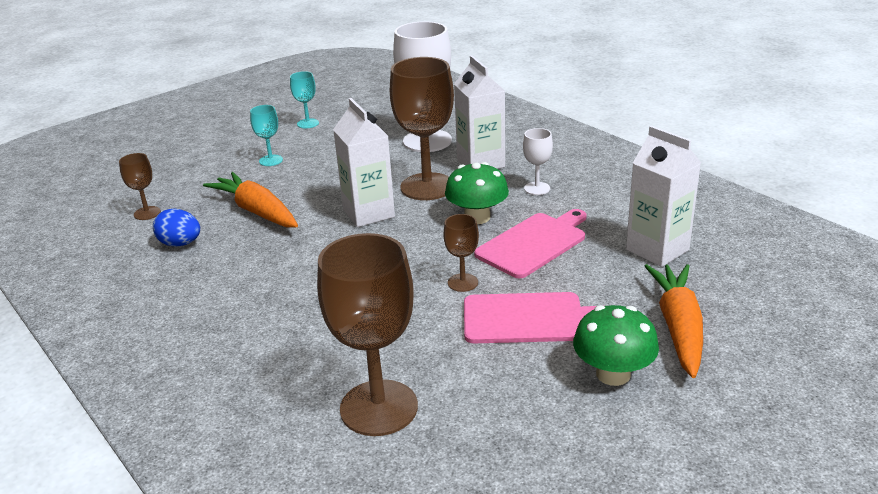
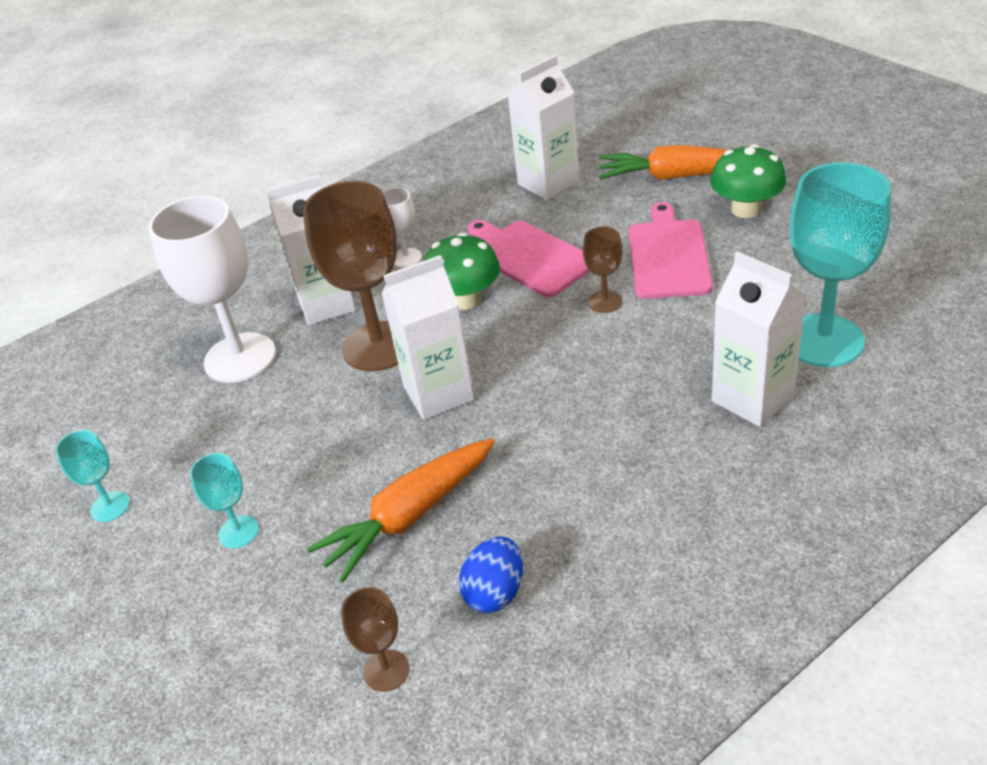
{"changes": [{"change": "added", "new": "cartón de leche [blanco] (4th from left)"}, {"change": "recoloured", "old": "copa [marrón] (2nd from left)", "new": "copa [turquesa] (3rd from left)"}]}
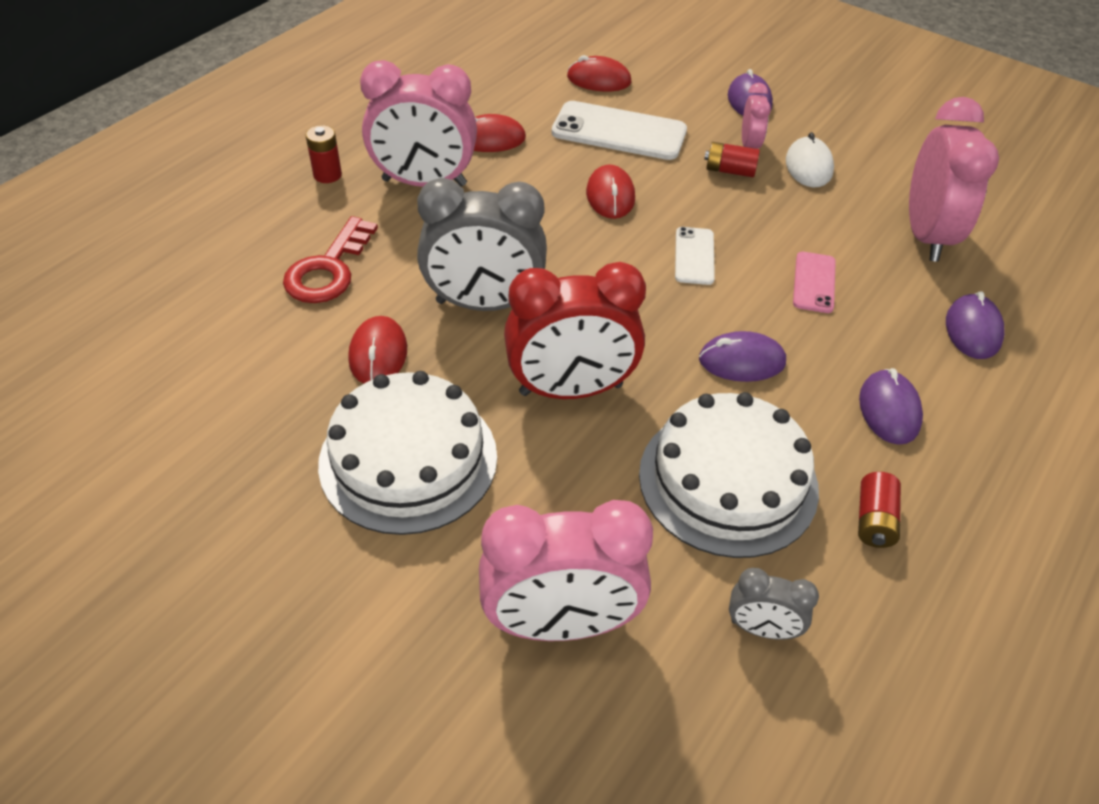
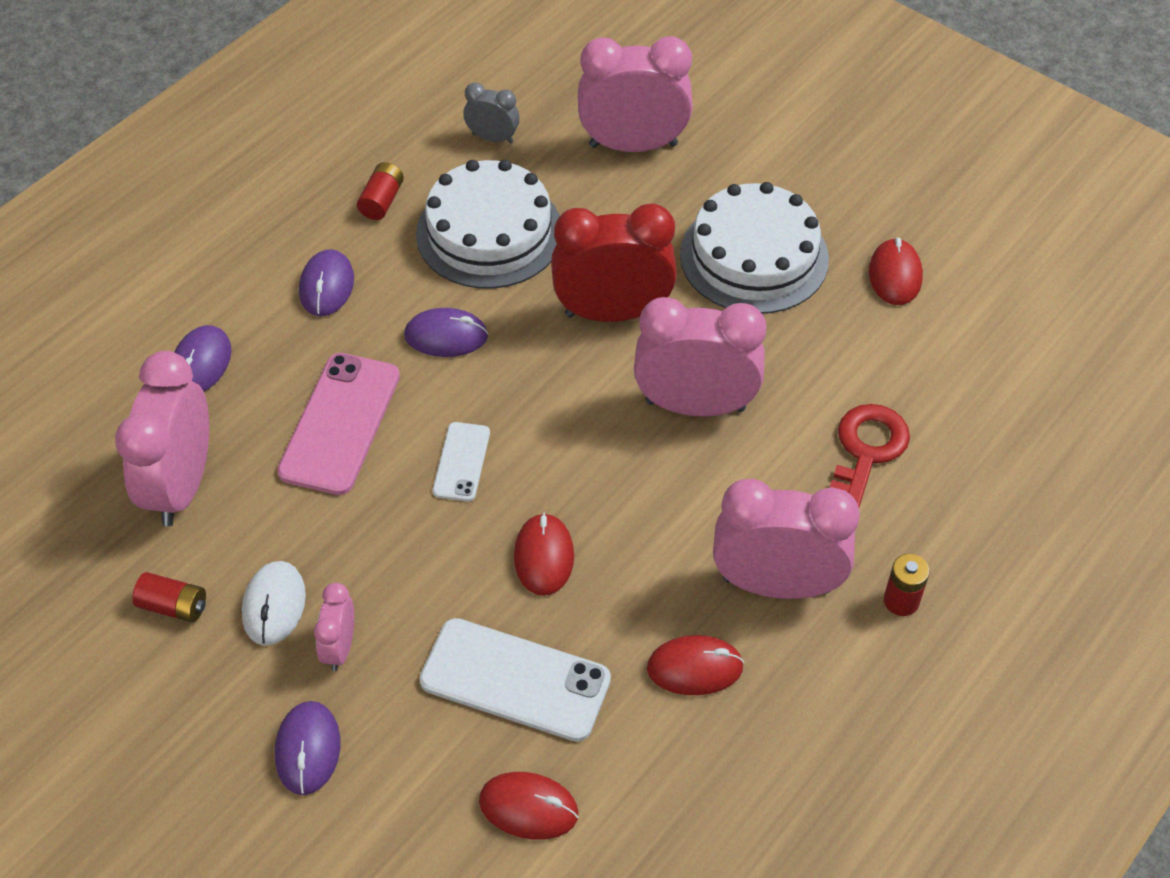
{"changes": [{"change": "moved", "old": "ratón [rojo] (1st from left in the first image)", "new": "ratón [rojo] (4th from left)"}, {"change": "moved", "old": "pila [rojo] (2nd from left in the first image)", "new": "pila [rojo] (1st from left)"}, {"change": "recoloured", "old": "despertador [gris] (1st from left)", "new": "despertador [rosa] (4th from left)"}, {"change": "resized", "old": "móvil [rosa]", "factor": 1.82}]}
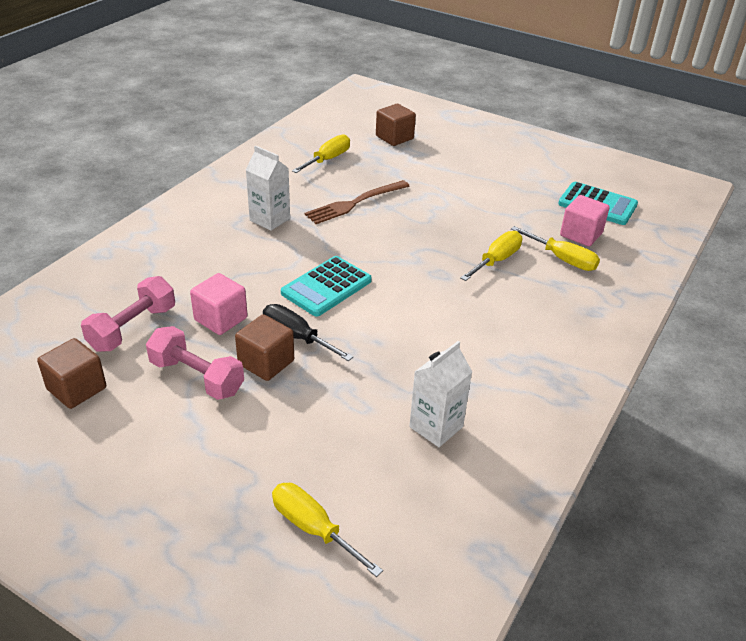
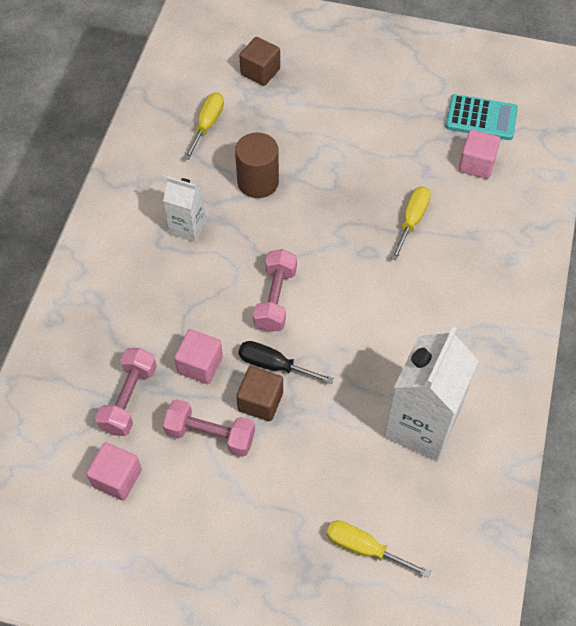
{"changes": [{"change": "removed", "old": "destornillador [amarillo] (4th from left)"}, {"change": "replaced", "old": "calculadora [turquesa] (1st from left)", "new": "mancuerna [rosa] (3rd from left)"}, {"change": "replaced", "old": "tenedor [marrón]", "new": "cilindro [marrón]"}, {"change": "recoloured", "old": "cubo [marrón] (1st from left)", "new": "cubo [rosa] (1st from left)"}, {"change": "resized", "old": "cartón de leche [blanco] (2nd from left)", "factor": 1.83}]}
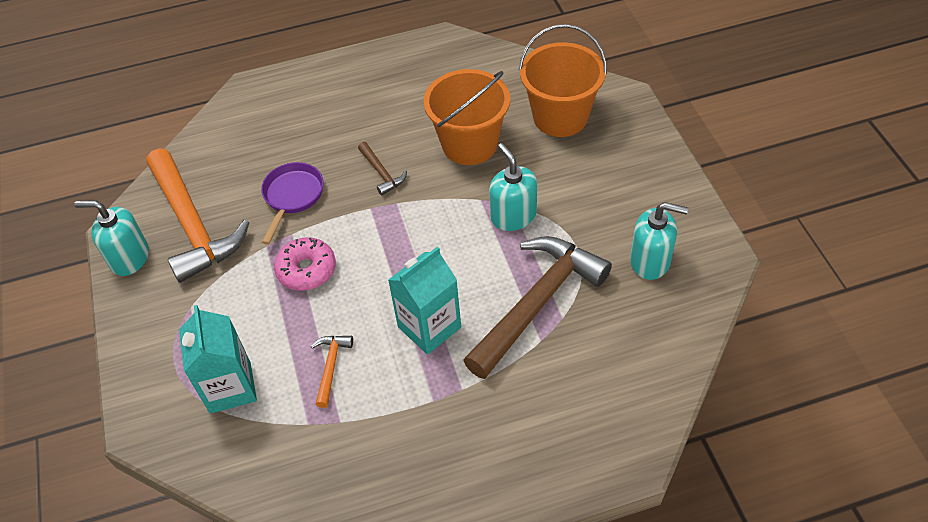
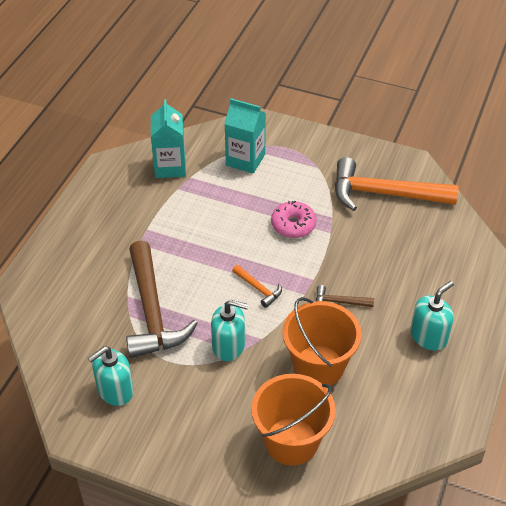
{"changes": [{"change": "removed", "old": "sartén [morado]"}, {"change": "moved", "old": "dispensador de jabón [turquesa] (1st from left in the first image)", "new": "dispensador de jabón [turquesa] (3rd from left)"}, {"change": "moved", "old": "martillo [naranja] (2nd from left in the first image)", "new": "martillo [naranja] (1st from left)"}, {"change": "moved", "old": "cartón de leche [turquesa] (2nd from left in the first image)", "new": "cartón de leche [turquesa] (1st from left)"}]}
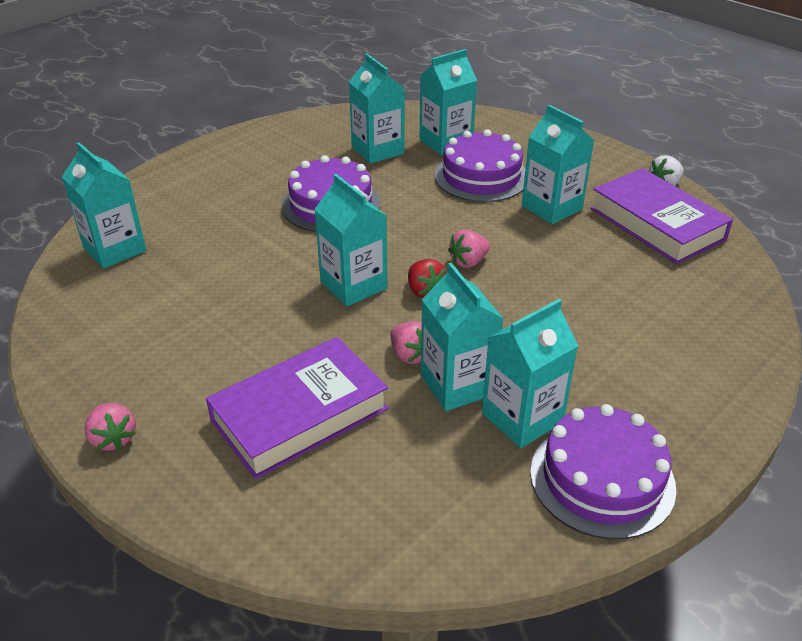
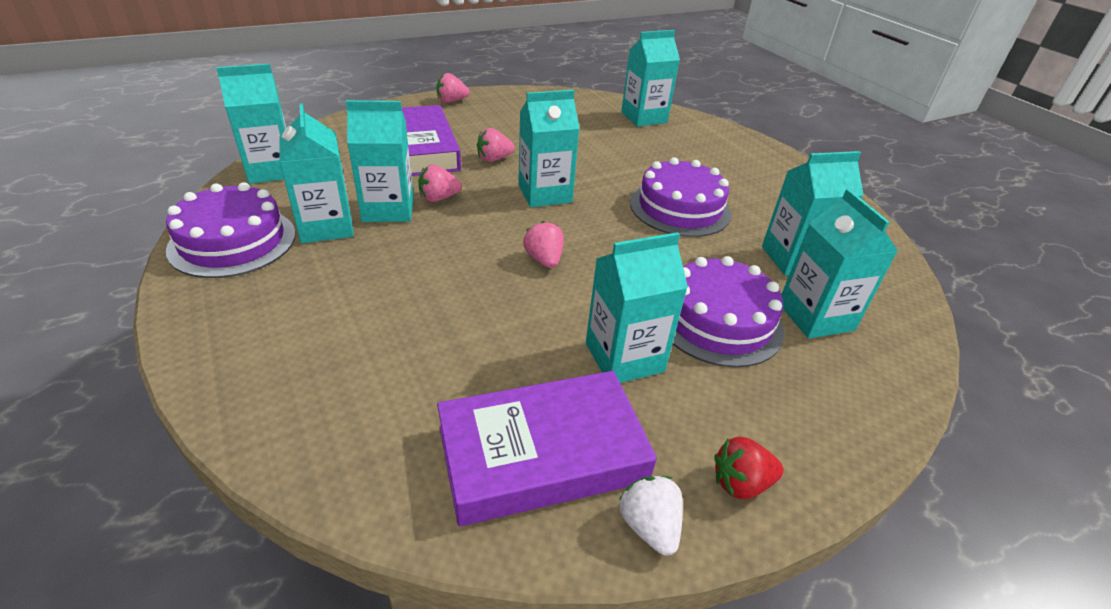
{"changes": [{"change": "added", "new": "cartón de leche [turquesa] (1st from left)"}, {"change": "added", "new": "fresa [rosa] (3rd from left)"}, {"change": "moved", "old": "fresa [rojo]"}]}
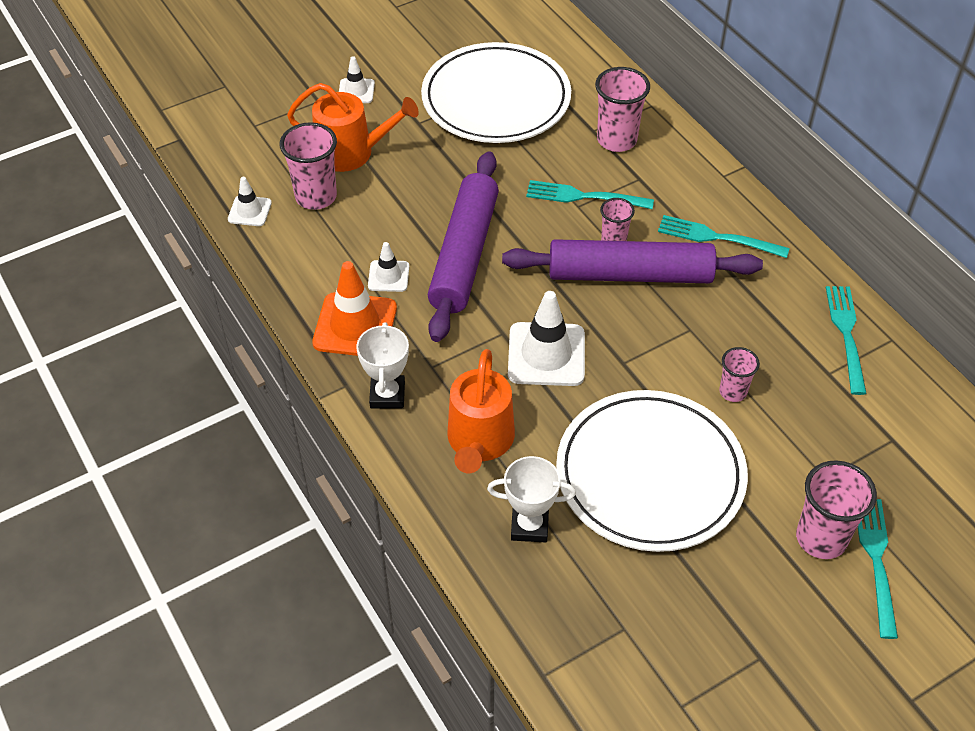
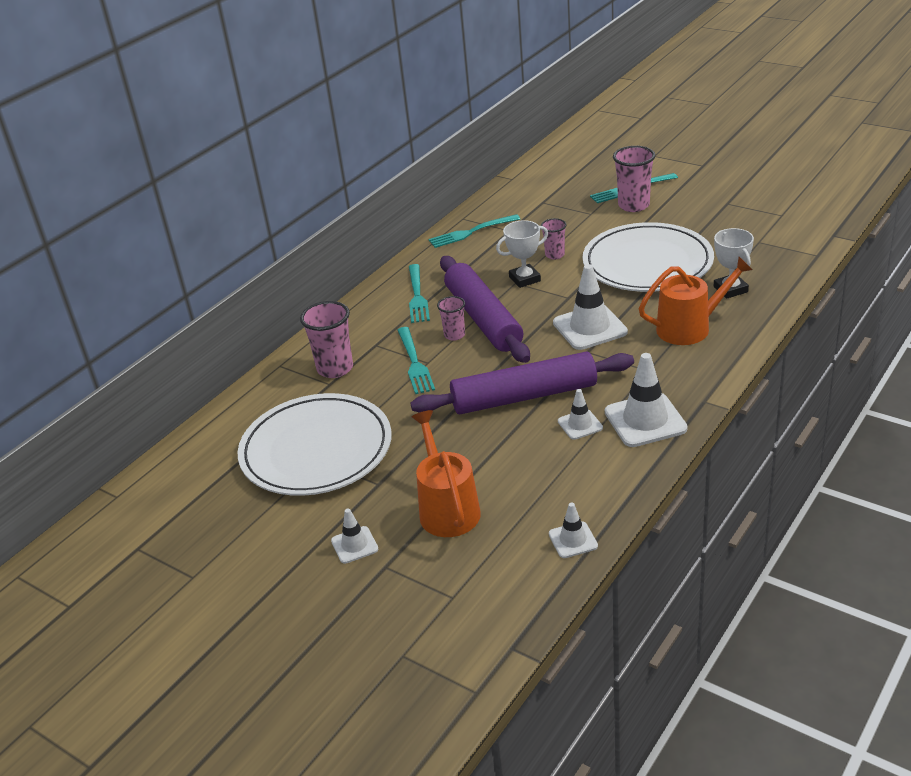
{"changes": [{"change": "removed", "old": "vaso [rosa] (1st from left)"}, {"change": "moved", "old": "trofeo [blanco] (1st from left)"}, {"change": "recoloured", "old": "cono de tráfico [naranja]", "new": "cono de tráfico [blanco] (5th from left)"}]}
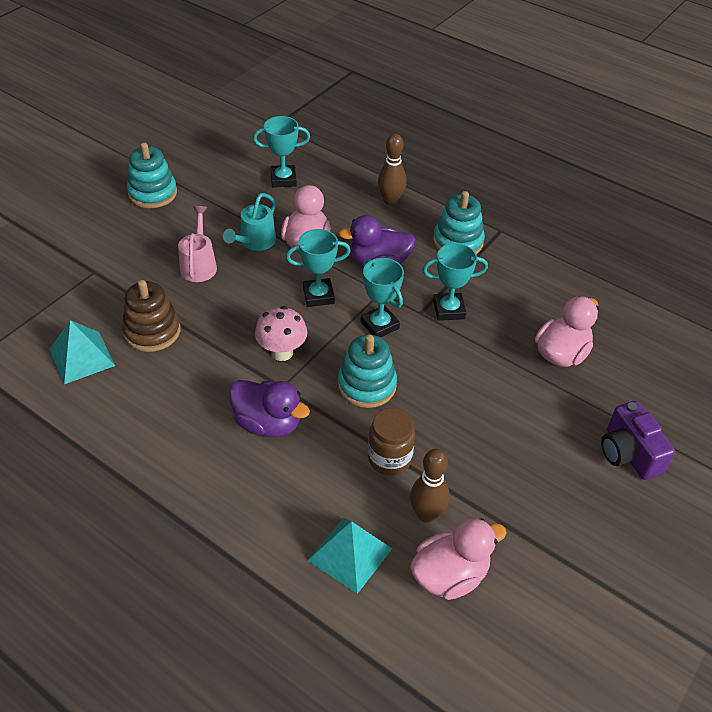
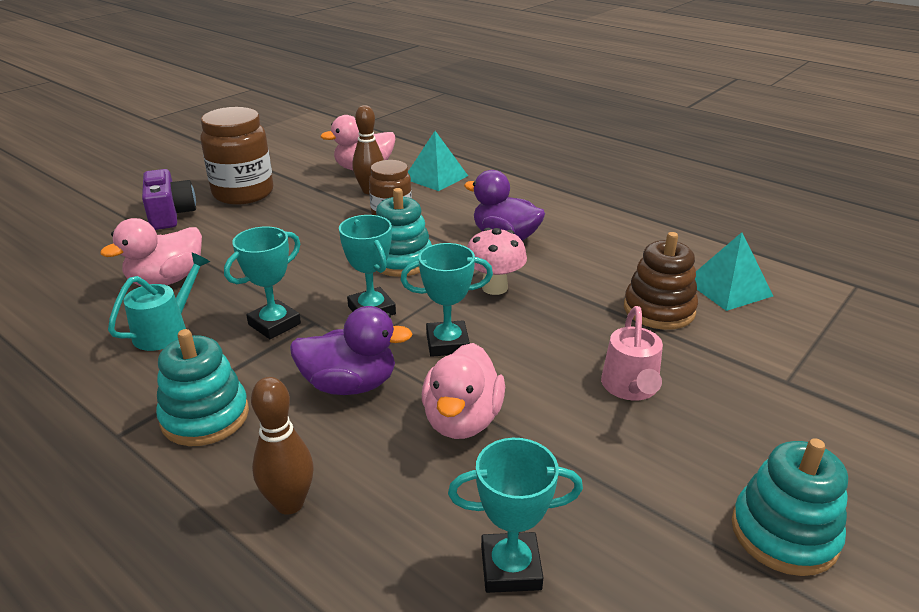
{"changes": [{"change": "added", "new": "tarro [marrón] (1st from left)"}, {"change": "moved", "old": "regadera [turquesa]"}, {"change": "turned", "old": "trofeo [turquesa] (4th from left in the first image)", "degrees": -45}]}
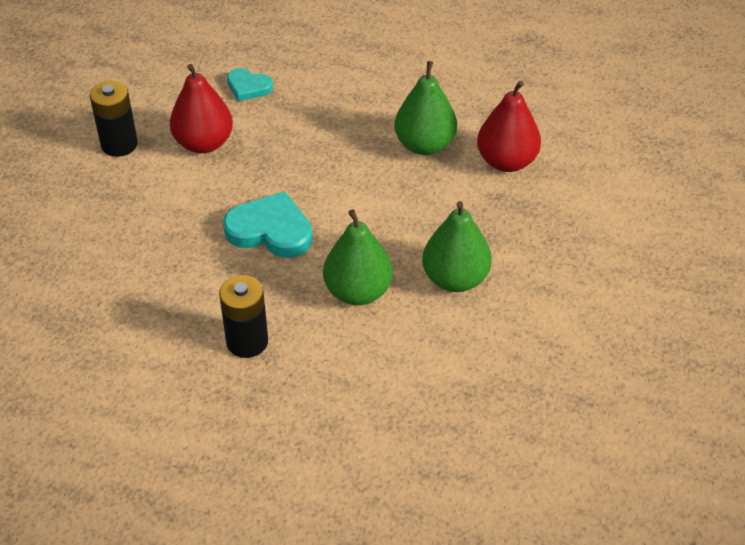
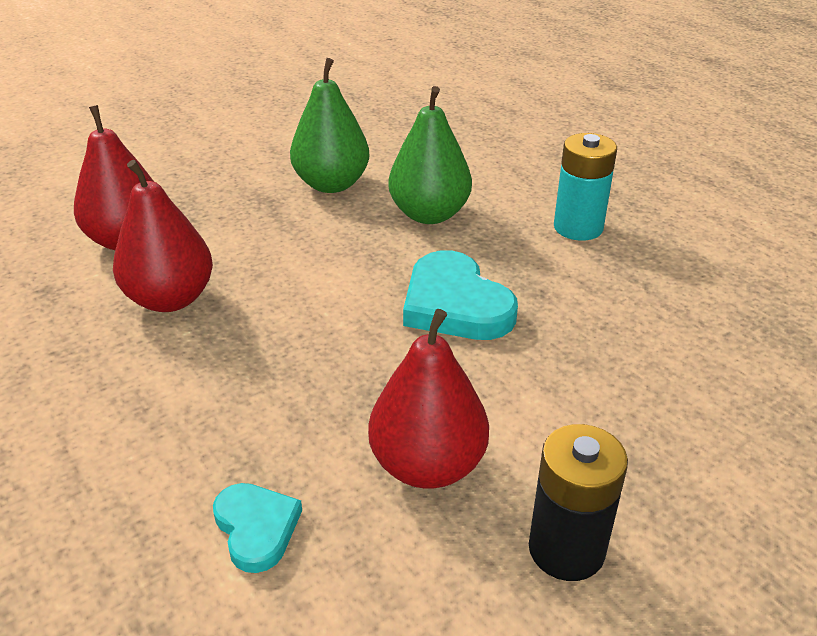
{"changes": [{"change": "recoloured", "old": "pila [negro] (2nd from left)", "new": "pila [turquesa]"}, {"change": "recoloured", "old": "pera [verde] (2nd from left)", "new": "pera [rojo] (2nd from left)"}]}
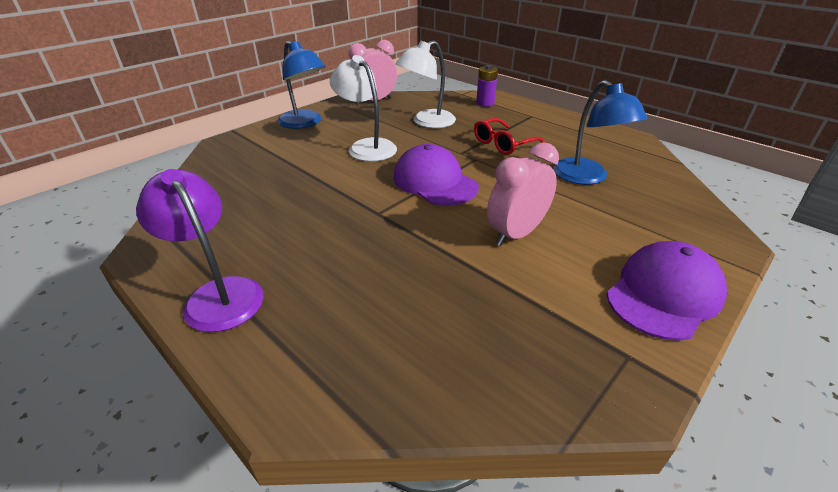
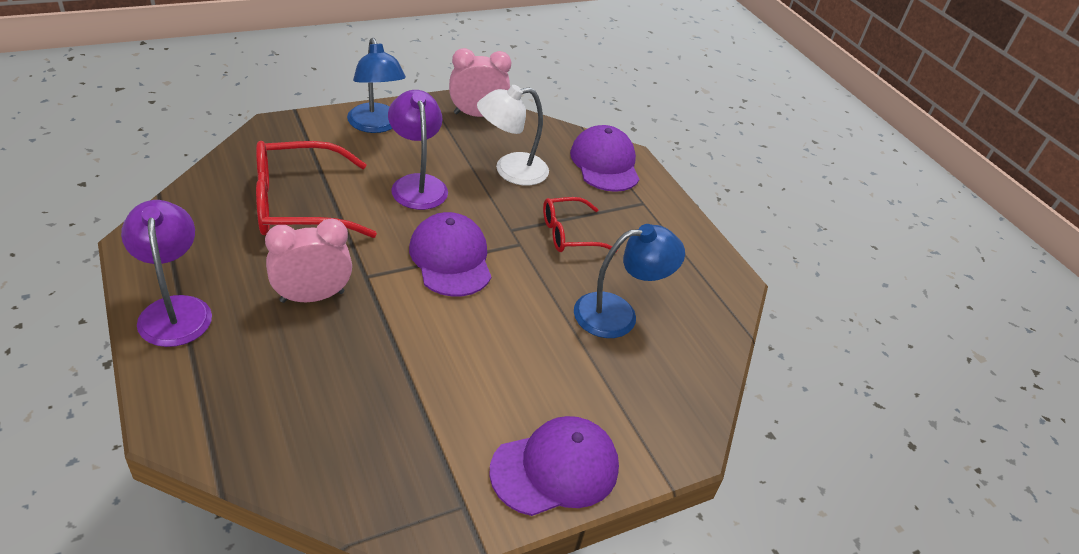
{"changes": [{"change": "added", "new": "gafas [rojo] (1st from left)"}, {"change": "moved", "old": "despertador [rosa] (2nd from left in the first image)", "new": "despertador [rosa] (1st from left)"}, {"change": "replaced", "old": "pila [morado]", "new": "gorra [morado] (3rd from left)"}, {"change": "recoloured", "old": "lámpara [blanco] (1st from left)", "new": "lámpara [morado] (2nd from left)"}, {"change": "turned", "old": "lámpara [azul] (2nd from left)", "degrees": -105}]}
